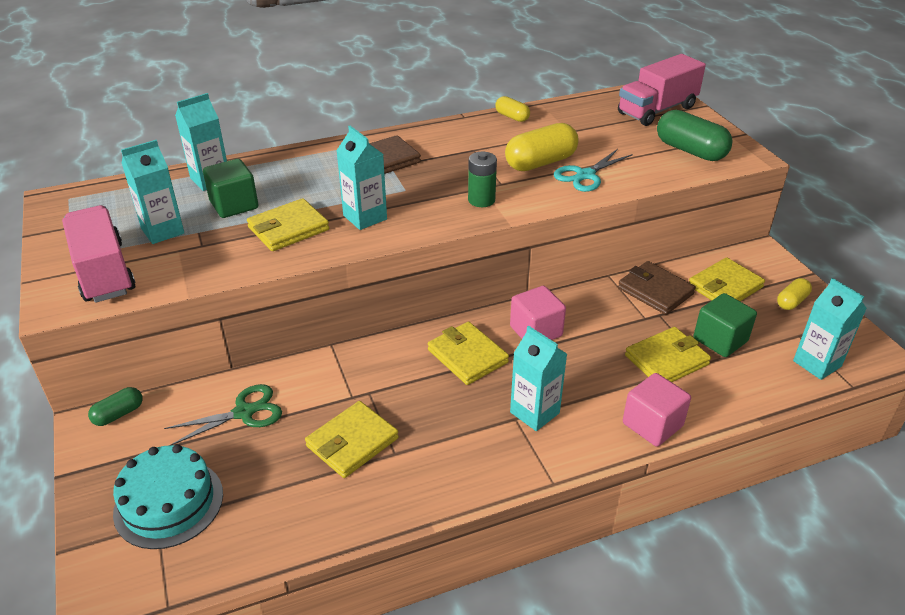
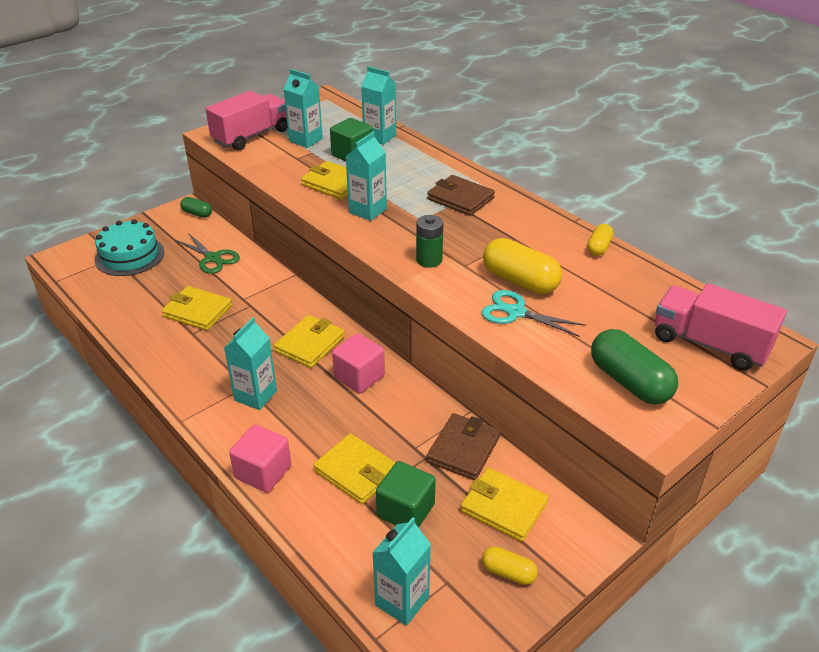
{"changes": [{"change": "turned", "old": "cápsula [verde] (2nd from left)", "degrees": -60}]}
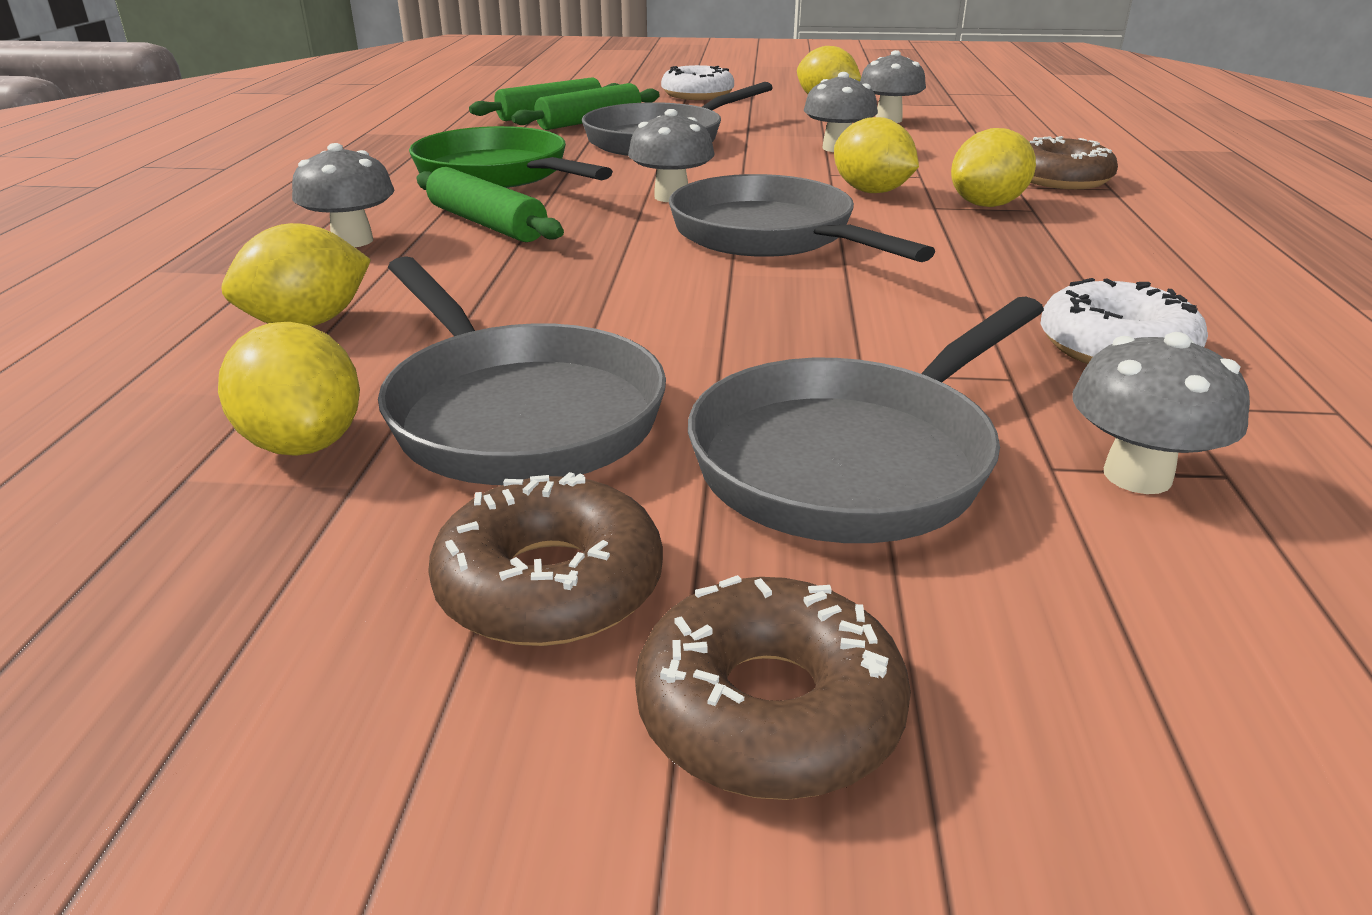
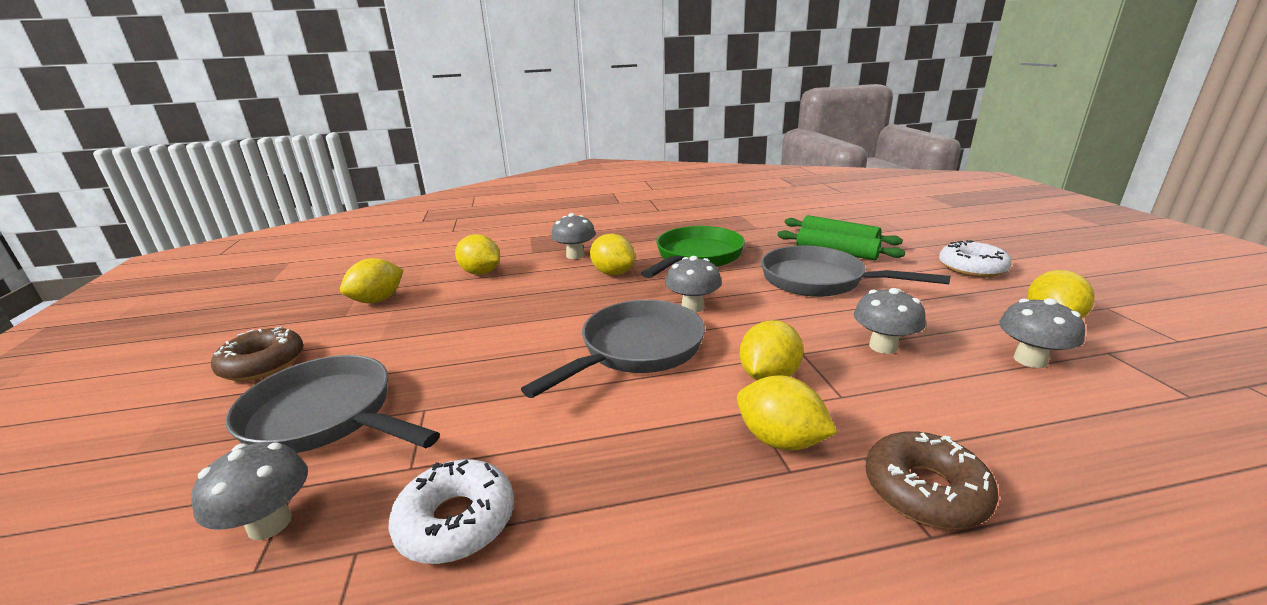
{"changes": [{"change": "removed", "old": "sartén [gris] (1st from left)"}, {"change": "removed", "old": "rosquilla [marrón] (2nd from left)"}, {"change": "replaced", "old": "rodillo [verde] (1st from left)", "new": "limón [amarillo] (3rd from left)"}]}
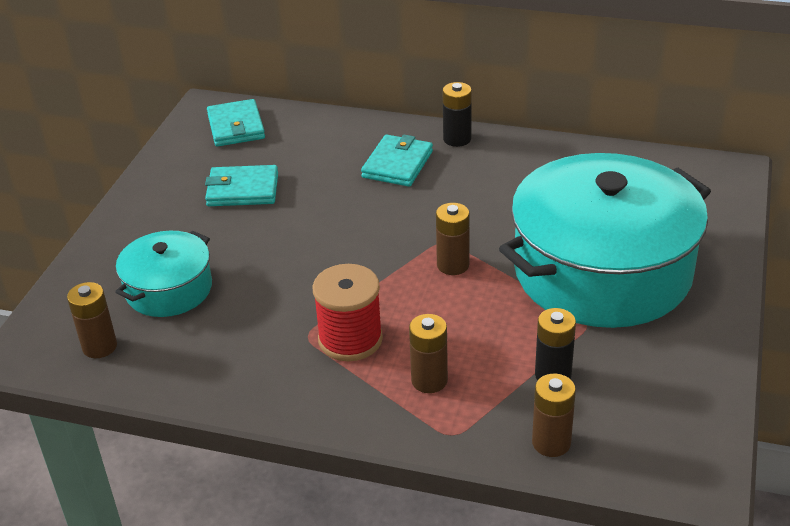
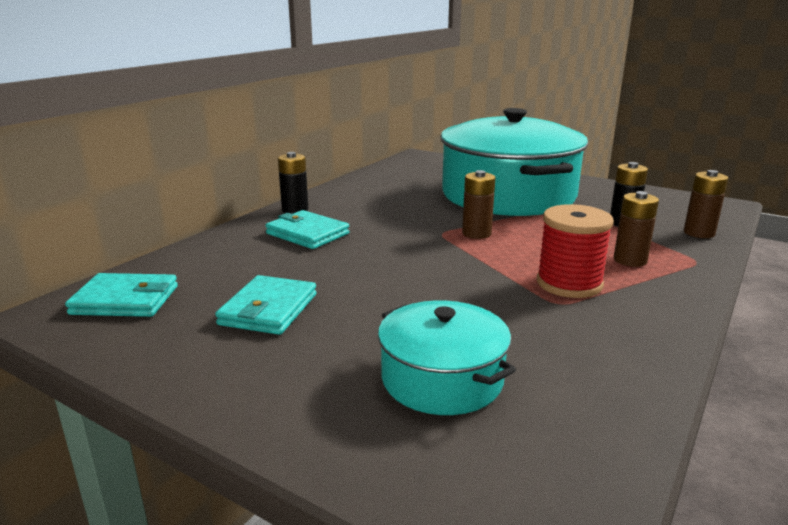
{"changes": [{"change": "removed", "old": "pila [marrón] (1st from left)"}]}
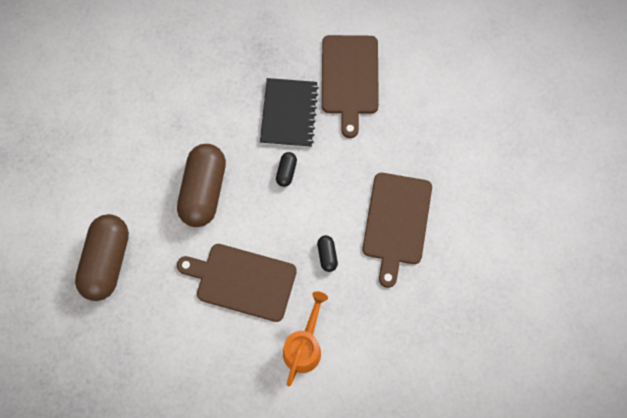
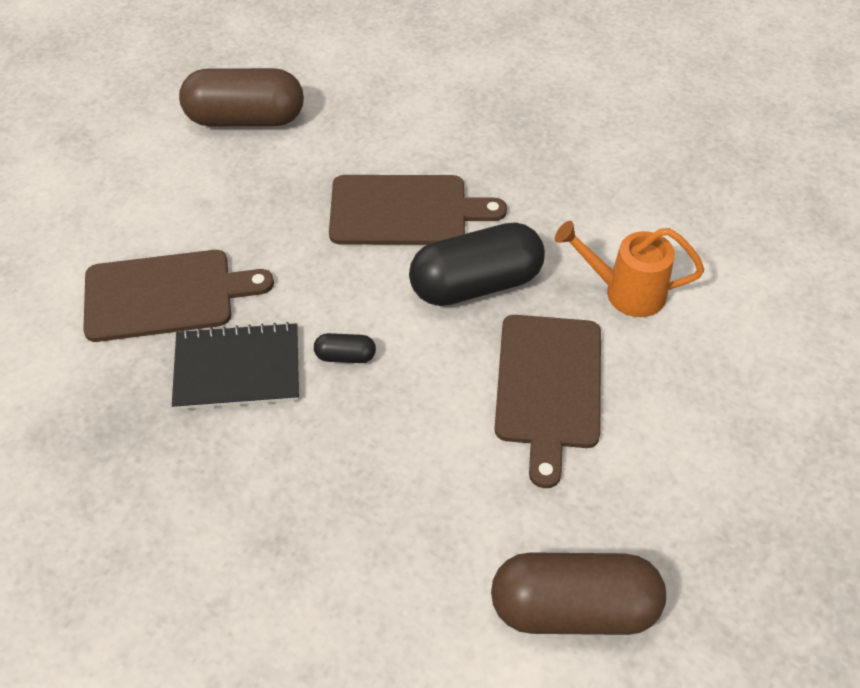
{"changes": [{"change": "moved", "old": "cápsula [marrón] (2nd from left in the first image)", "new": "cápsula [marrón] (1st from left)"}, {"change": "resized", "old": "cápsula [negro] (2nd from left)", "factor": 2.34}]}
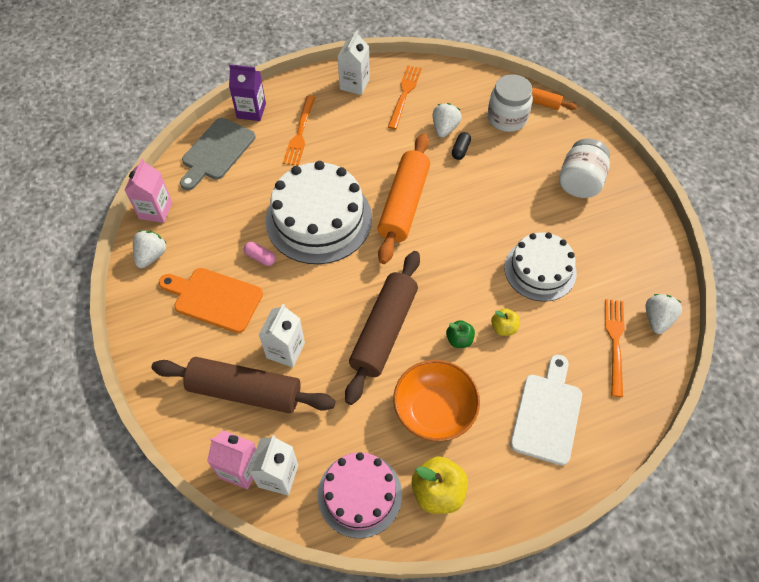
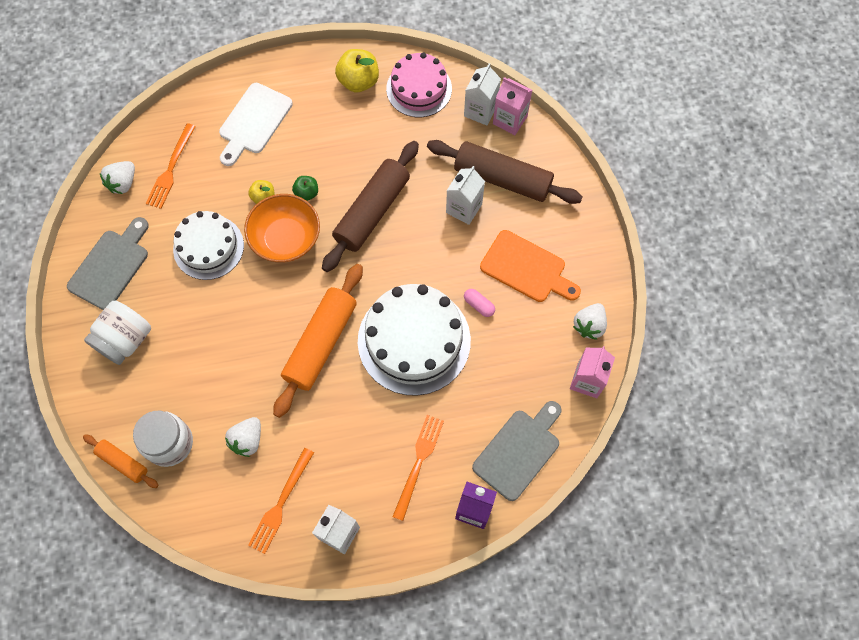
{"changes": [{"change": "removed", "old": "cápsula [negro]"}, {"change": "added", "new": "tabla de cortar [gris] (1st from left)"}, {"change": "moved", "old": "cuenco [naranja]"}]}
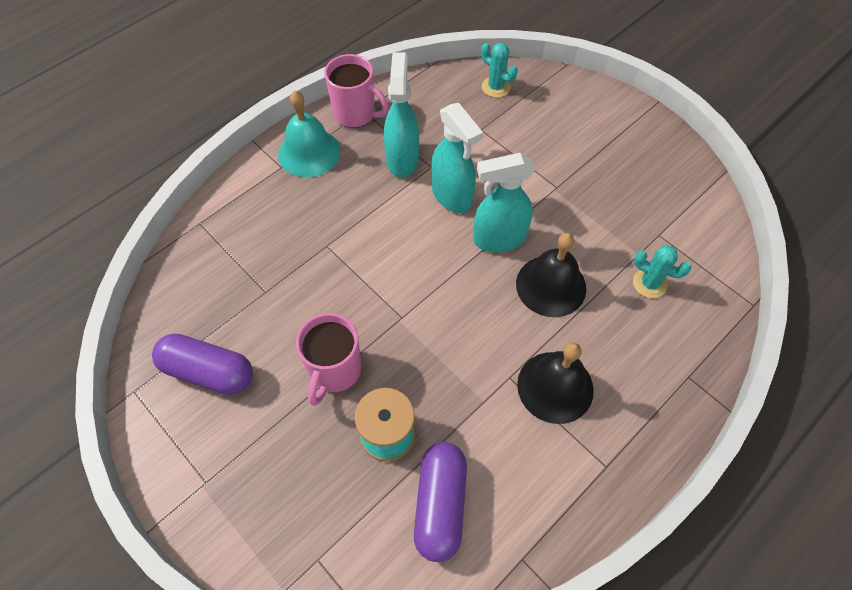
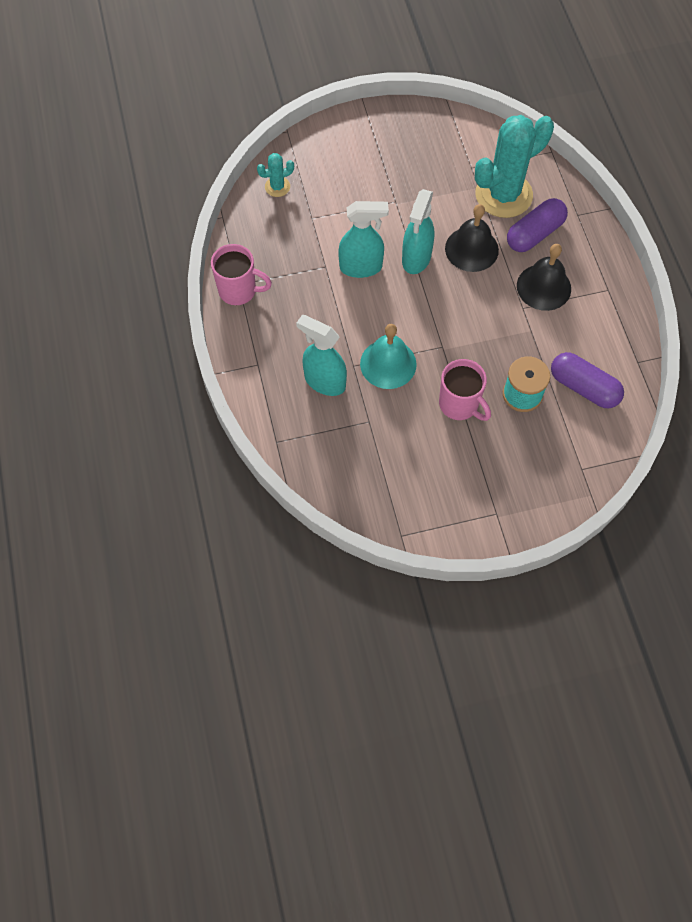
{"changes": [{"change": "moved", "old": "cápsula [morado] (1st from left)"}, {"change": "moved", "old": "campana [turquesa]"}, {"change": "moved", "old": "pulverizador [turquesa] (1st from left)"}, {"change": "turned", "old": "taza [rosa] (2nd from left in the first image)", "degrees": 45}, {"change": "resized", "old": "cactus [turquesa] (2nd from left)", "factor": 2.25}]}
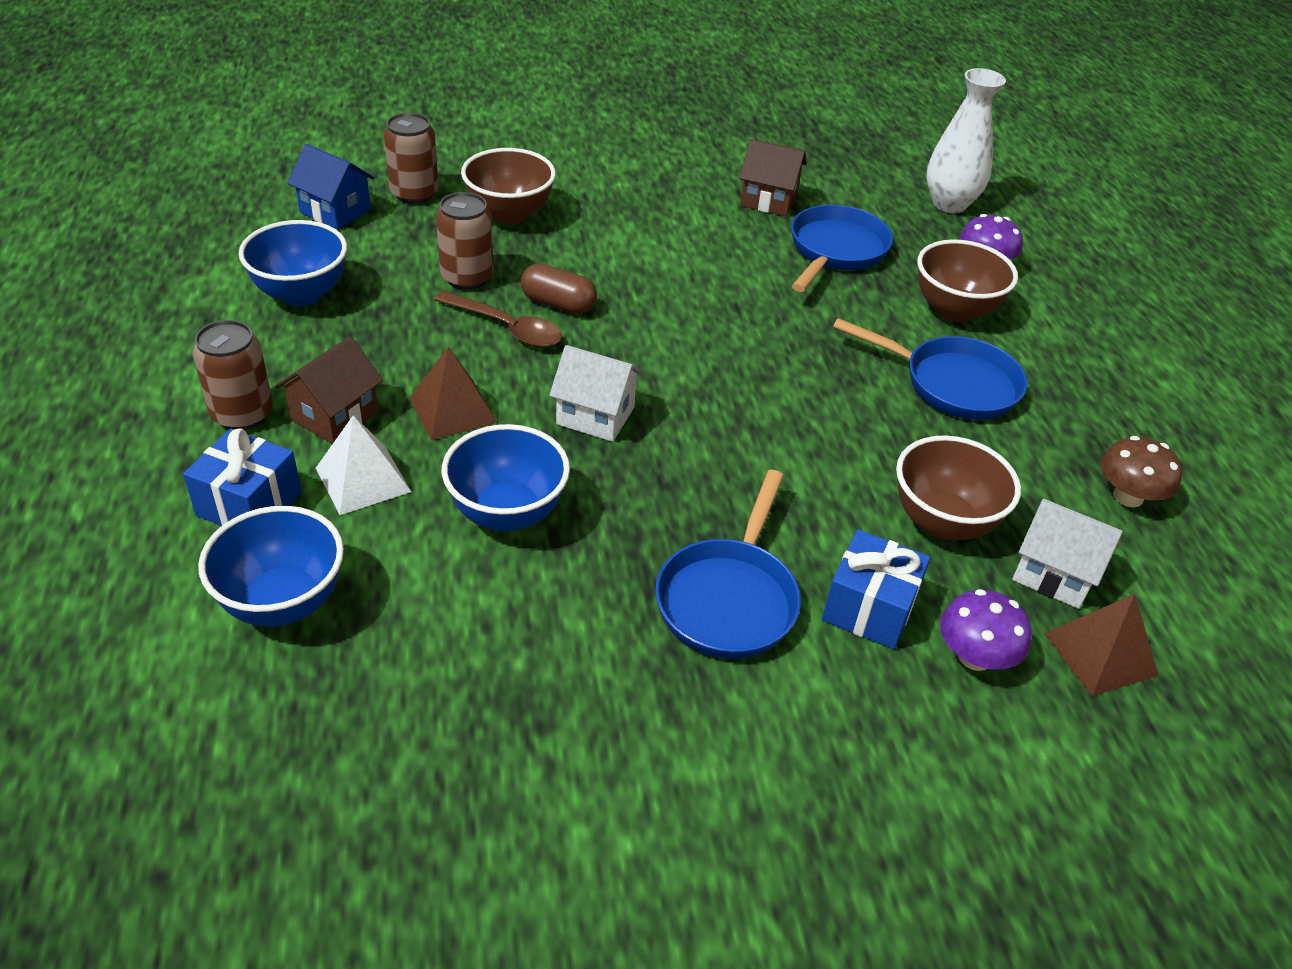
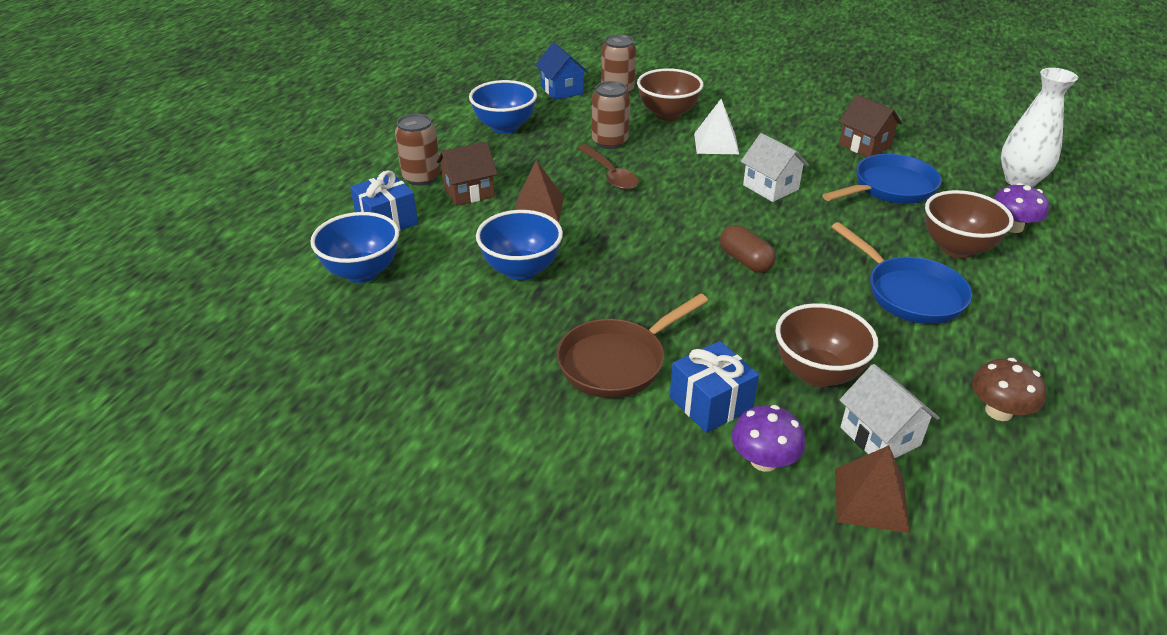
{"changes": [{"change": "moved", "old": "pirámide [blanco]"}, {"change": "moved", "old": "cápsula [marrón]"}, {"change": "moved", "old": "casa [blanco] (1st from left)"}, {"change": "recoloured", "old": "sartén [azul] (1st from left)", "new": "sartén [marrón]"}]}
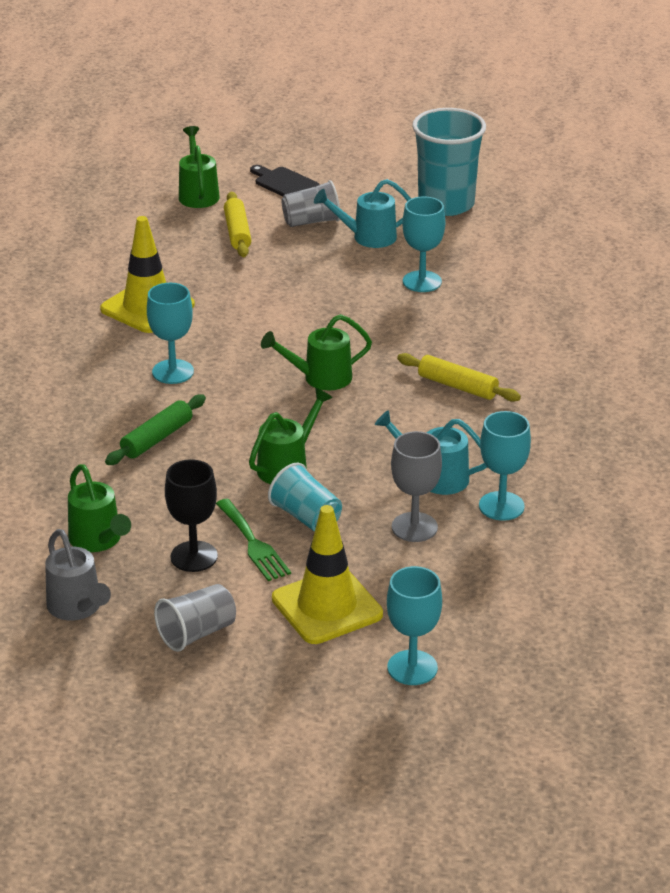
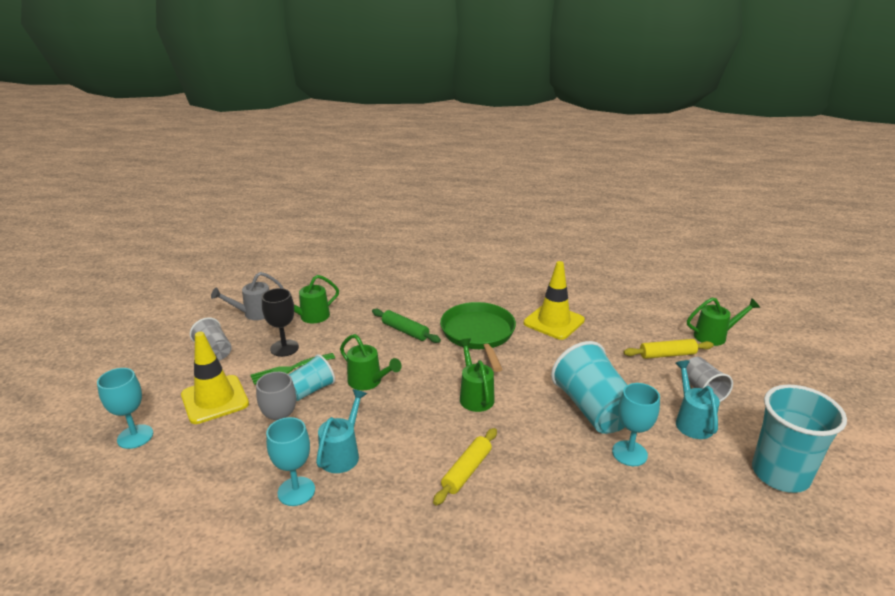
{"changes": [{"change": "removed", "old": "tabla de cortar [negro]"}, {"change": "added", "new": "vaso [turquesa] (2nd from left)"}, {"change": "replaced", "old": "copa [turquesa] (1st from left)", "new": "sartén [verde]"}]}
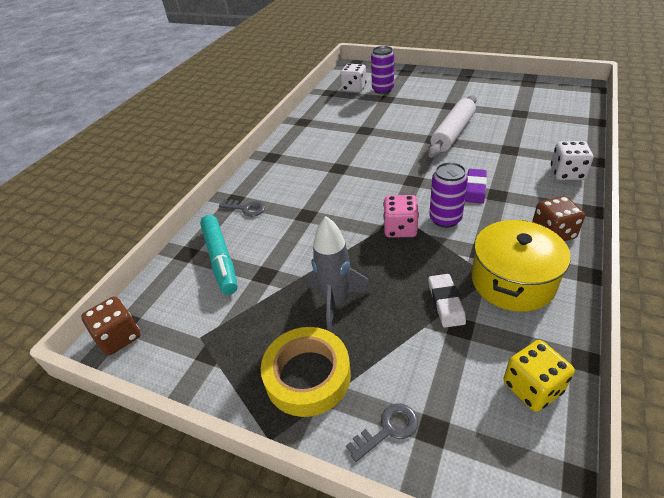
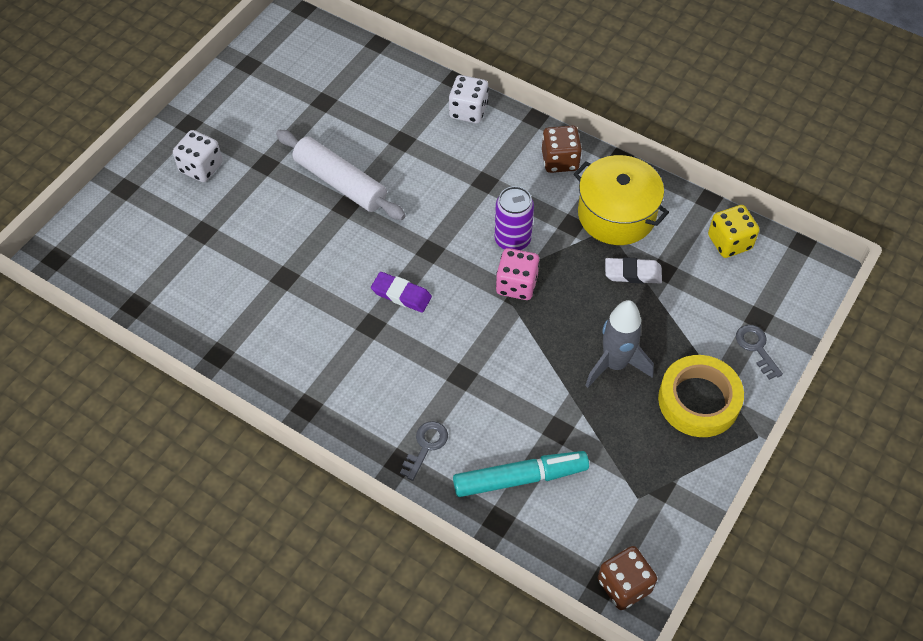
{"changes": [{"change": "removed", "old": "lata [morado] (1st from left)"}, {"change": "moved", "old": "dado [blanco] (1st from left)"}, {"change": "moved", "old": "goma de borrar [morado]"}]}
